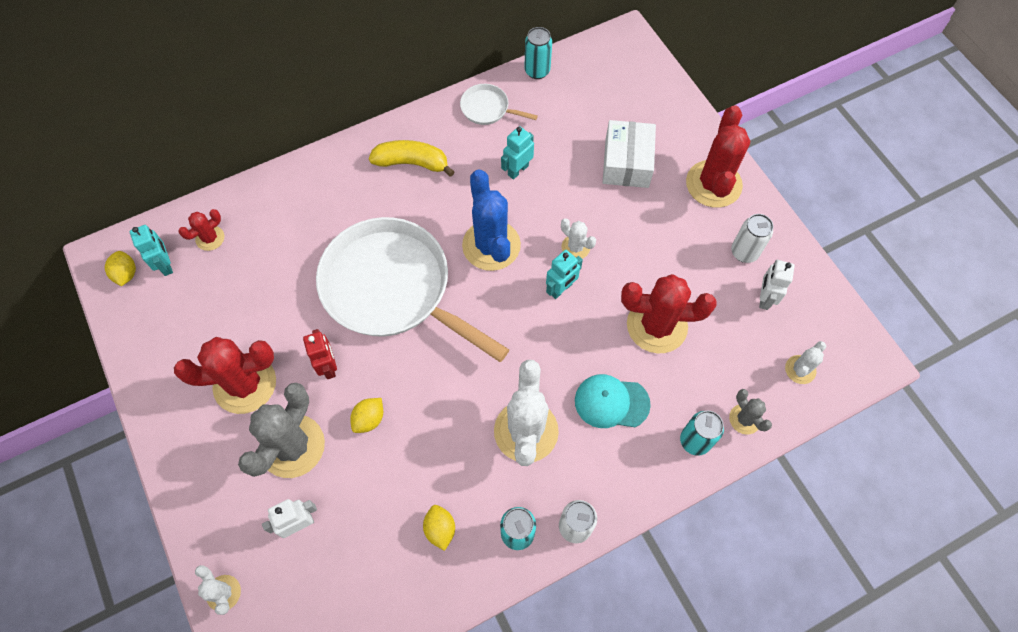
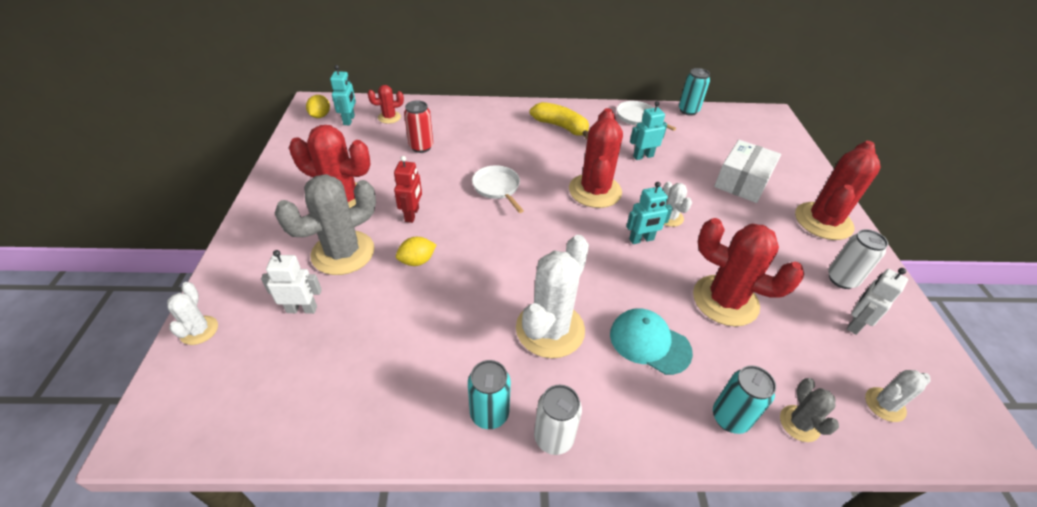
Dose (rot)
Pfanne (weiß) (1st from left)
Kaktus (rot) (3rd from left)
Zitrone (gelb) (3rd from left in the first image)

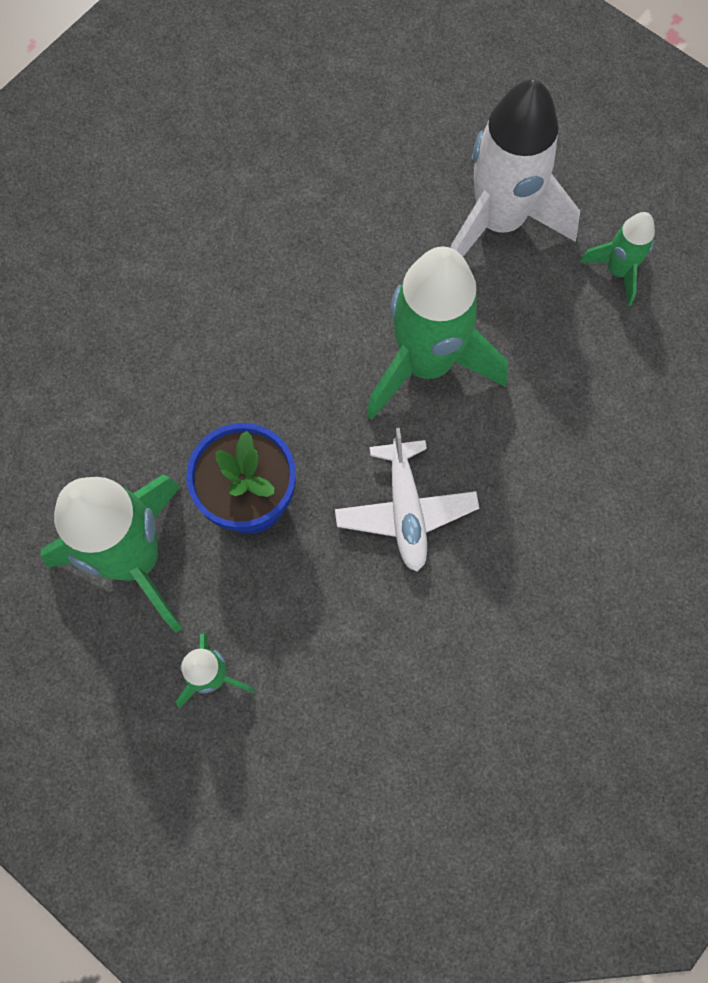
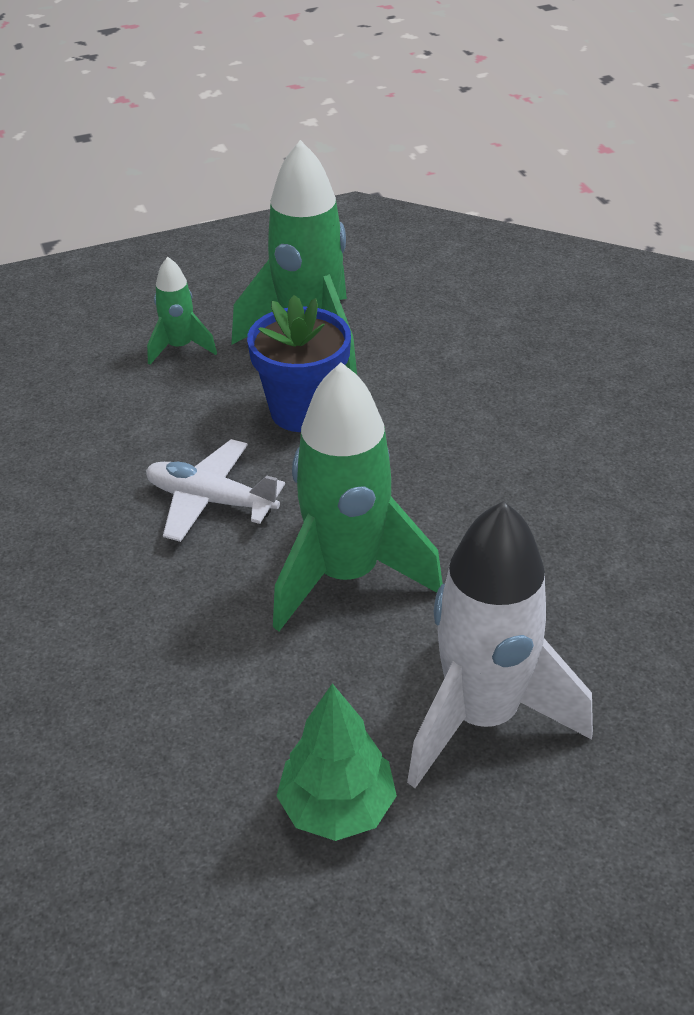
Baum (grün)

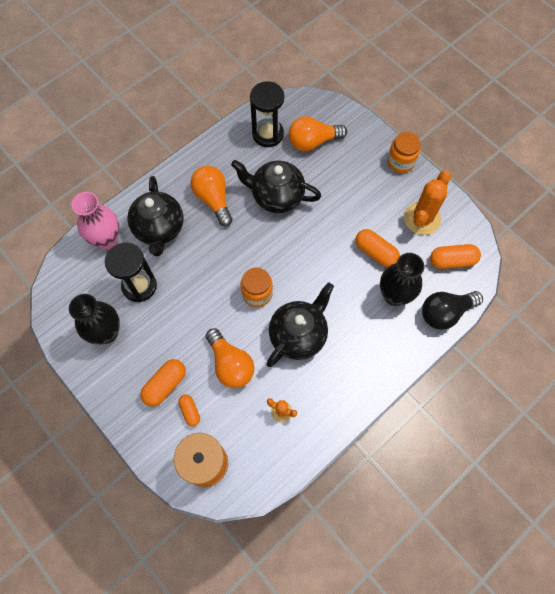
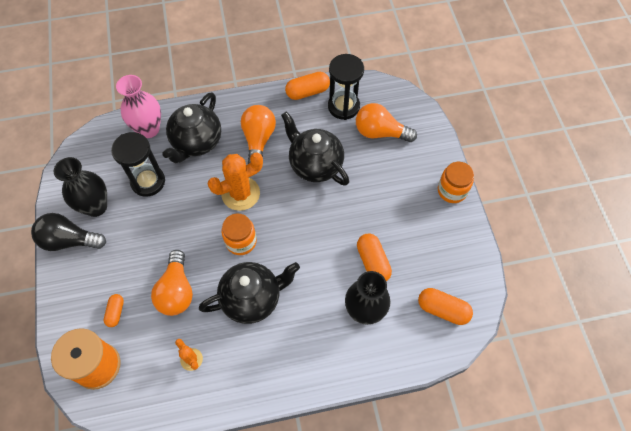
Glühbirne (schwarz)
Kaktus (orange) (2nd from left)
Kapsel (orange) (2nd from left)

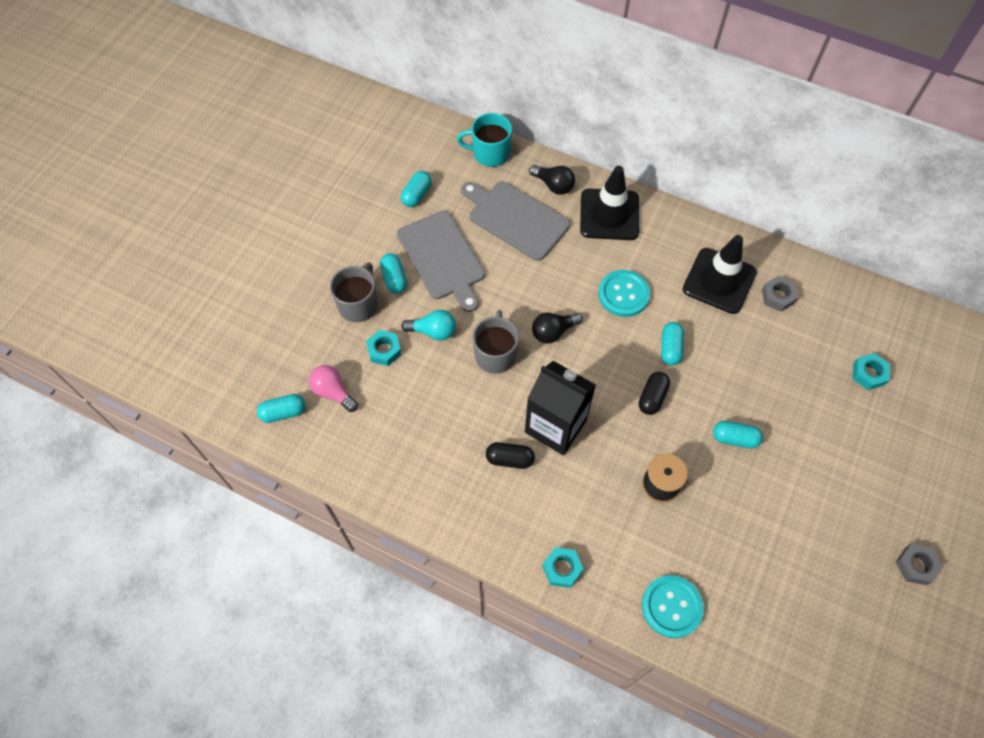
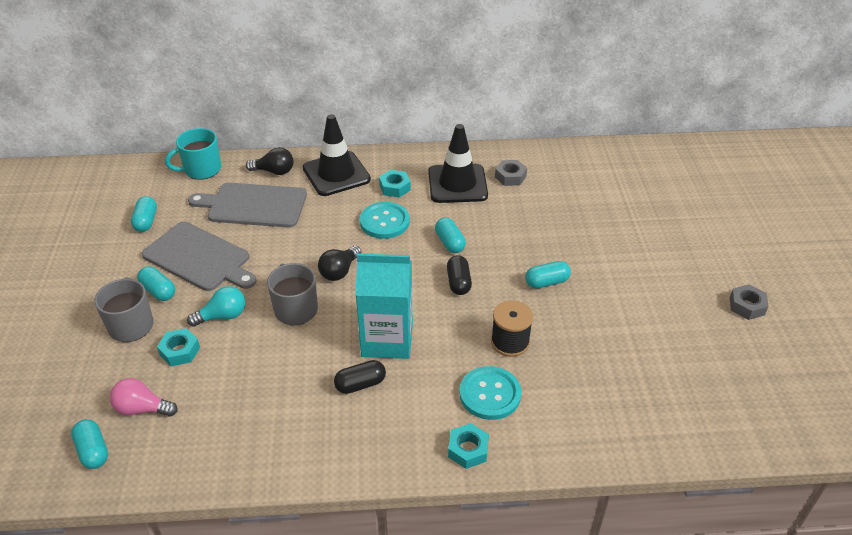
Kapsel (türkis) (1st from left)
Getränkekarton (türkis)
Sechskantmutter (türkis) (2nd from left)
Knopf (türkis) (2nd from left)

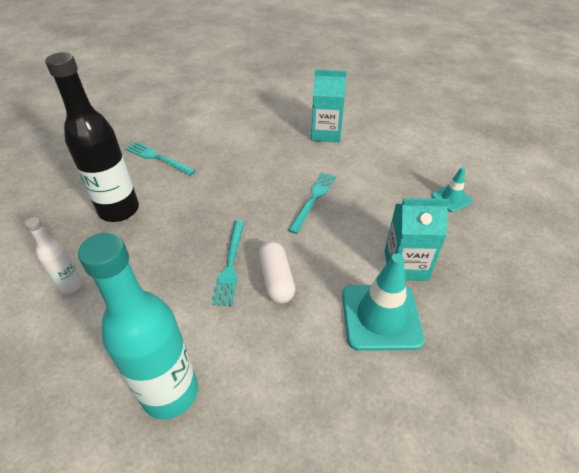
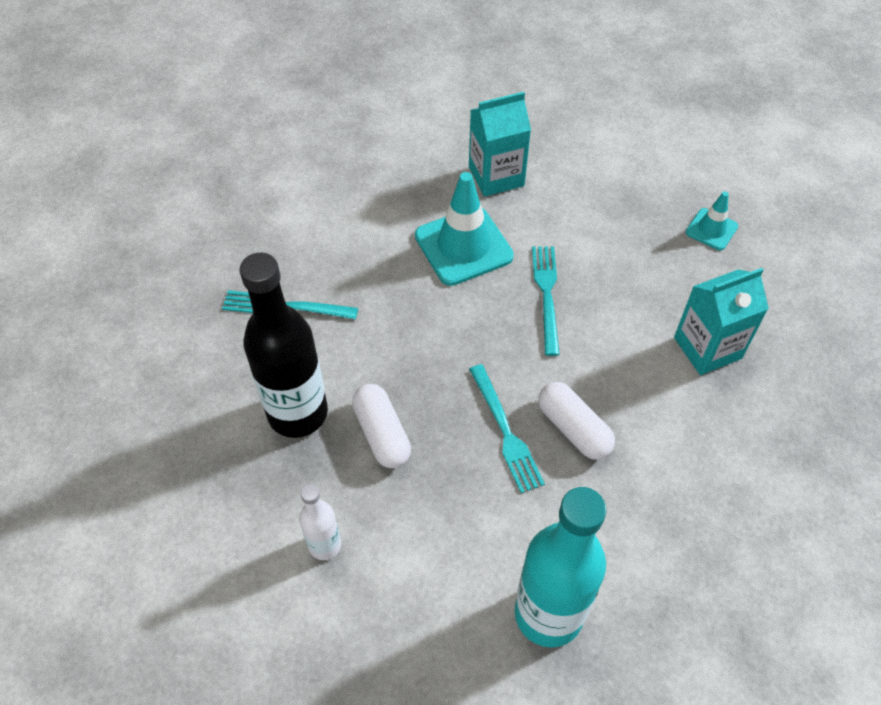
Kapsel (weiß) (1st from left)
Leitkegel (türkis) (1st from left)

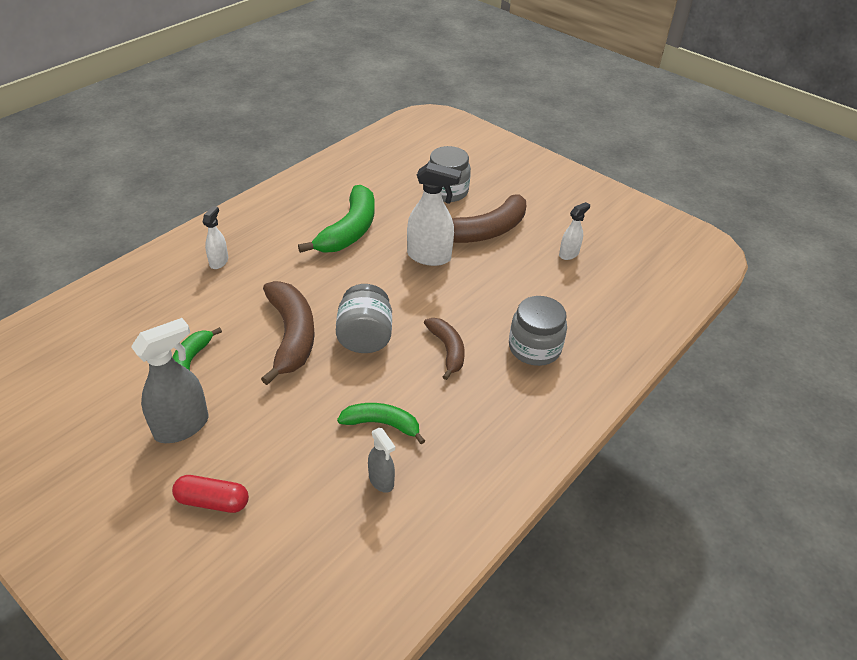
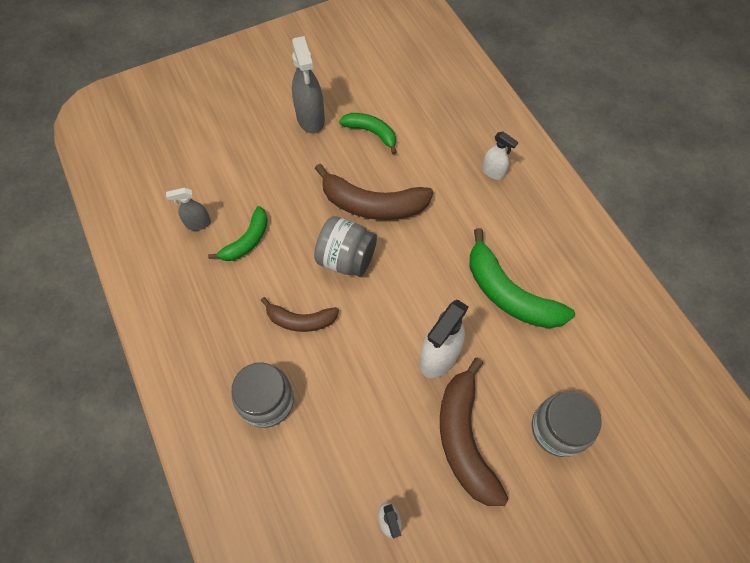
Kapsel (rot)

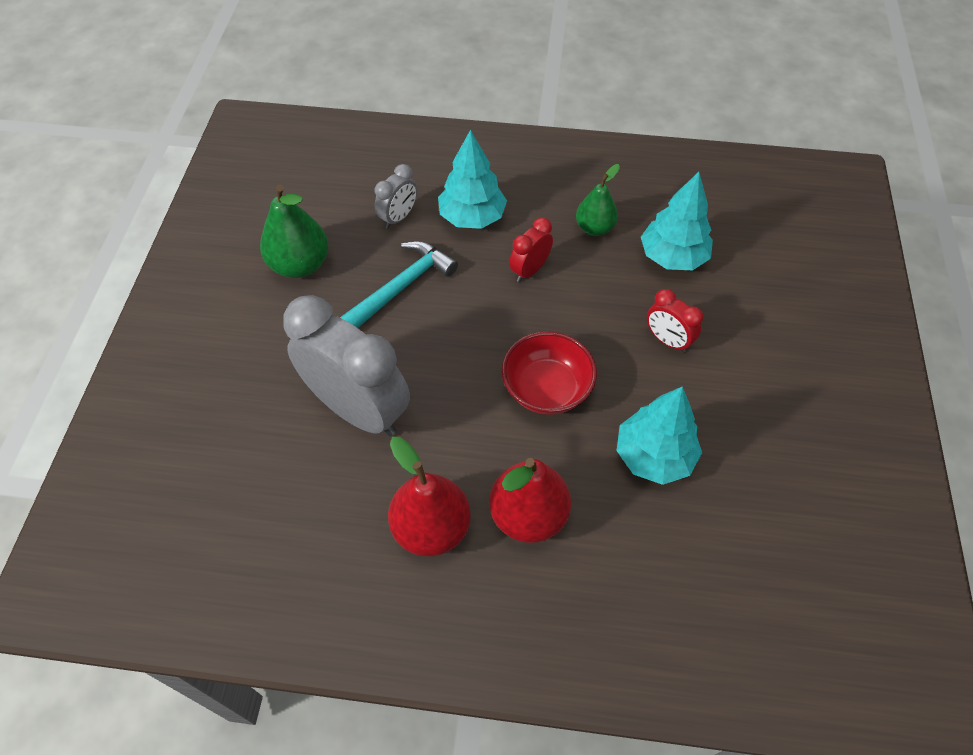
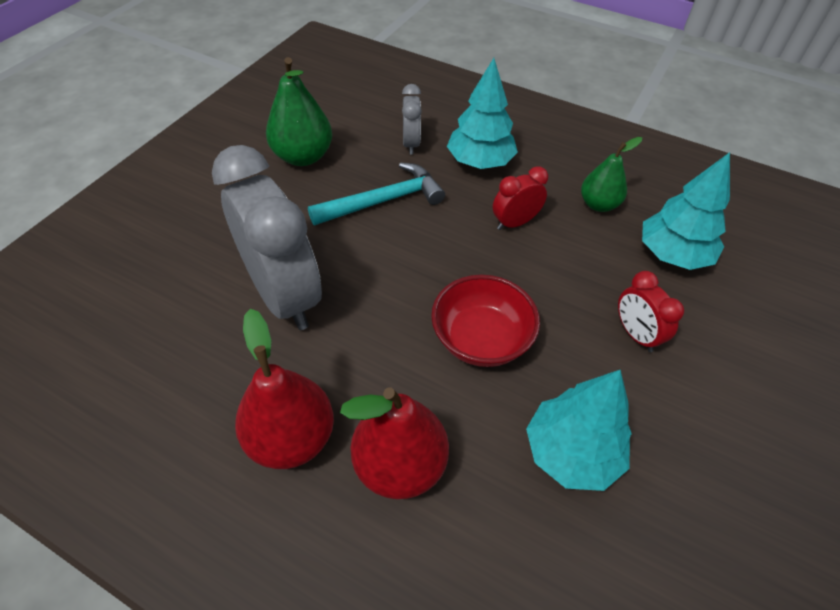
Wecker (grau) (2nd from left)

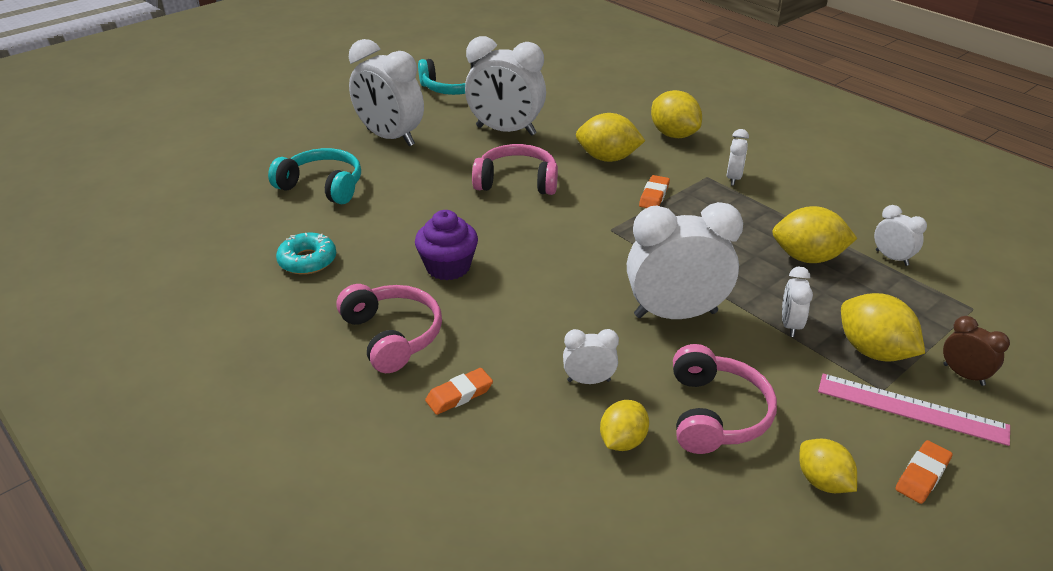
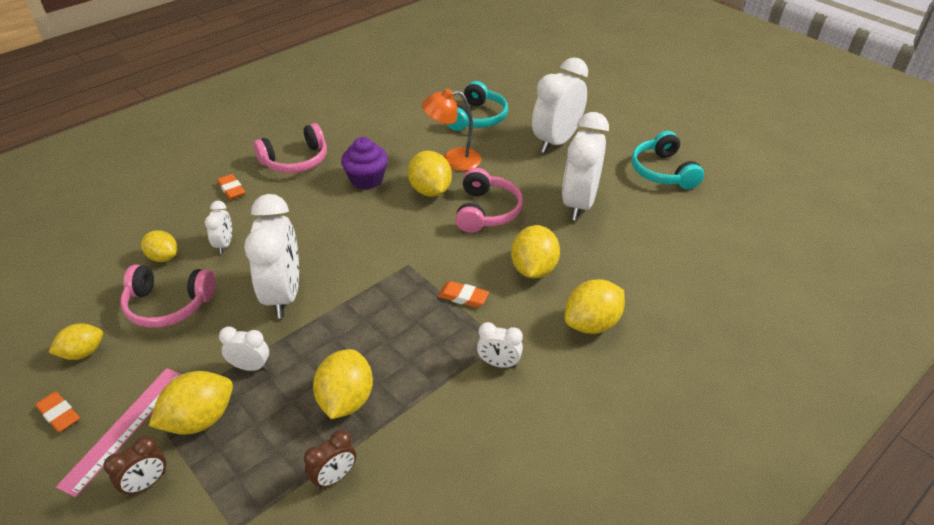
Wecker (braun) (2nd from left)
Zitrone (gelb) (5th from left)
Lampe (orange)
Donut (türkis)

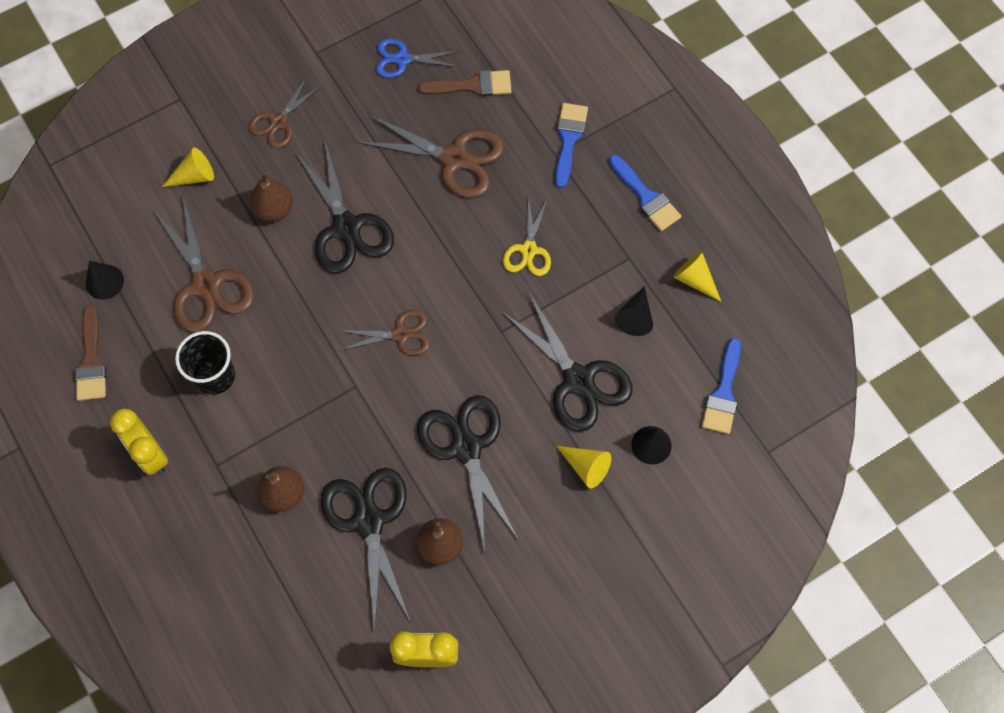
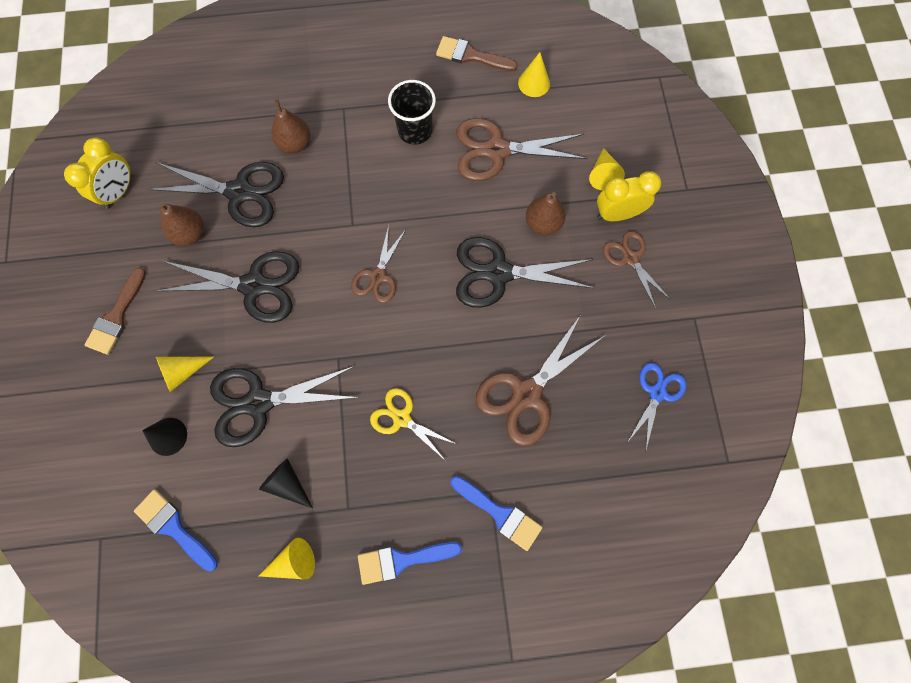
Pinsel (braun) (1st from left)
Kegel (gelb) (3rd from left)
Wecker (gelb) (2nd from left)

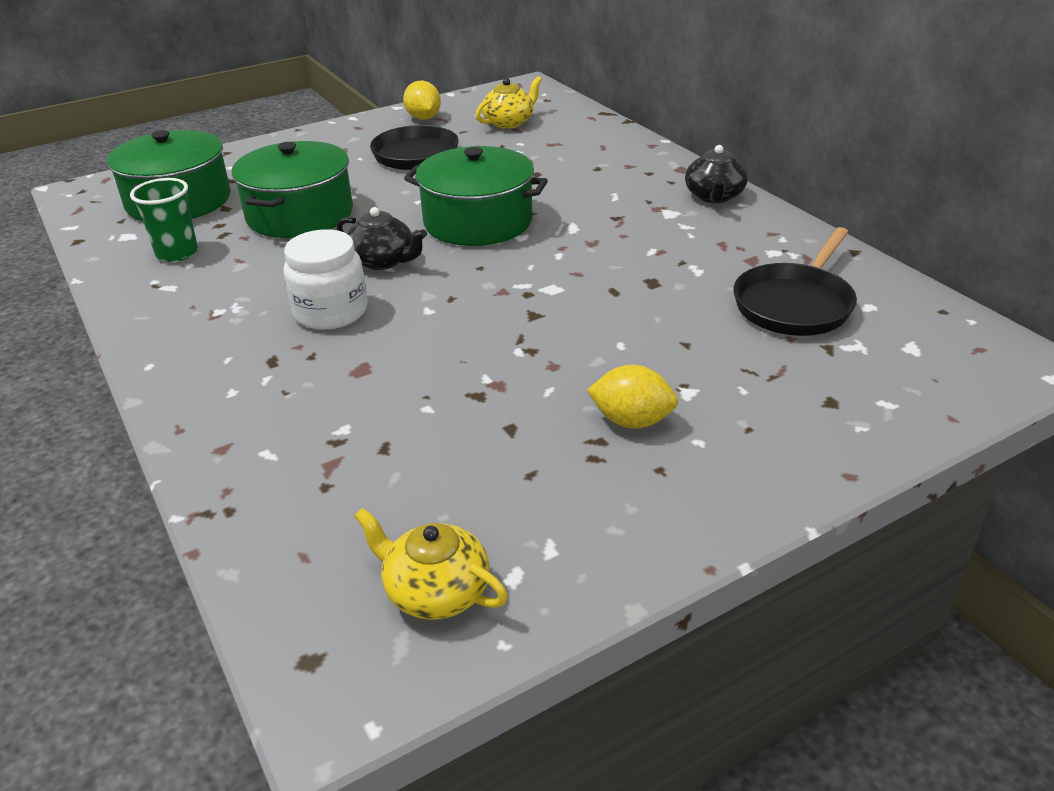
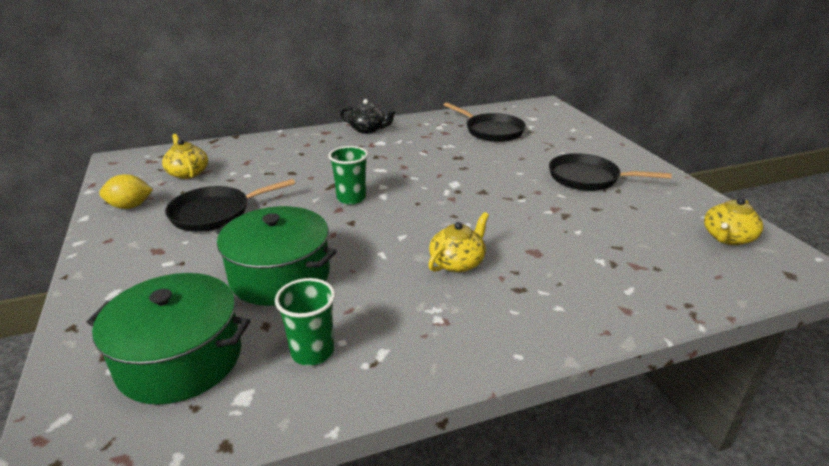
Becher (grün) (2nd from left)
Teekanne (gelb) (2nd from left)
Pfanne (schwarz) (3rd from left)
Teekanne (schwarz) (1st from left in the first image)

